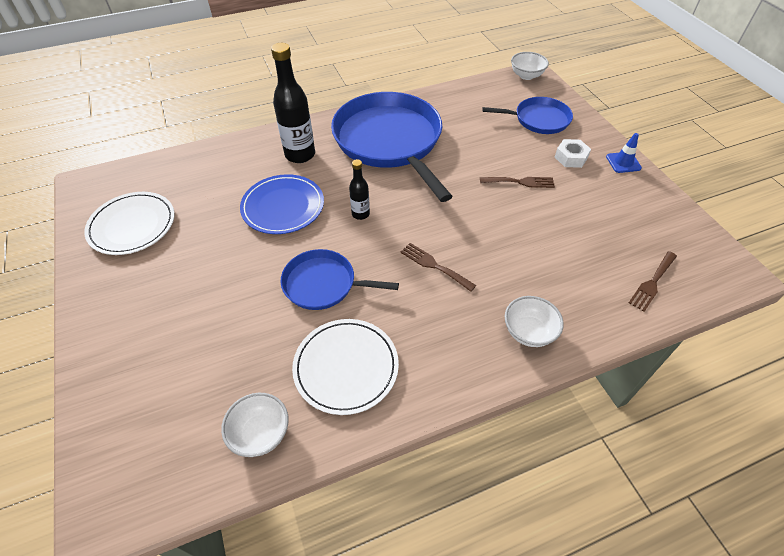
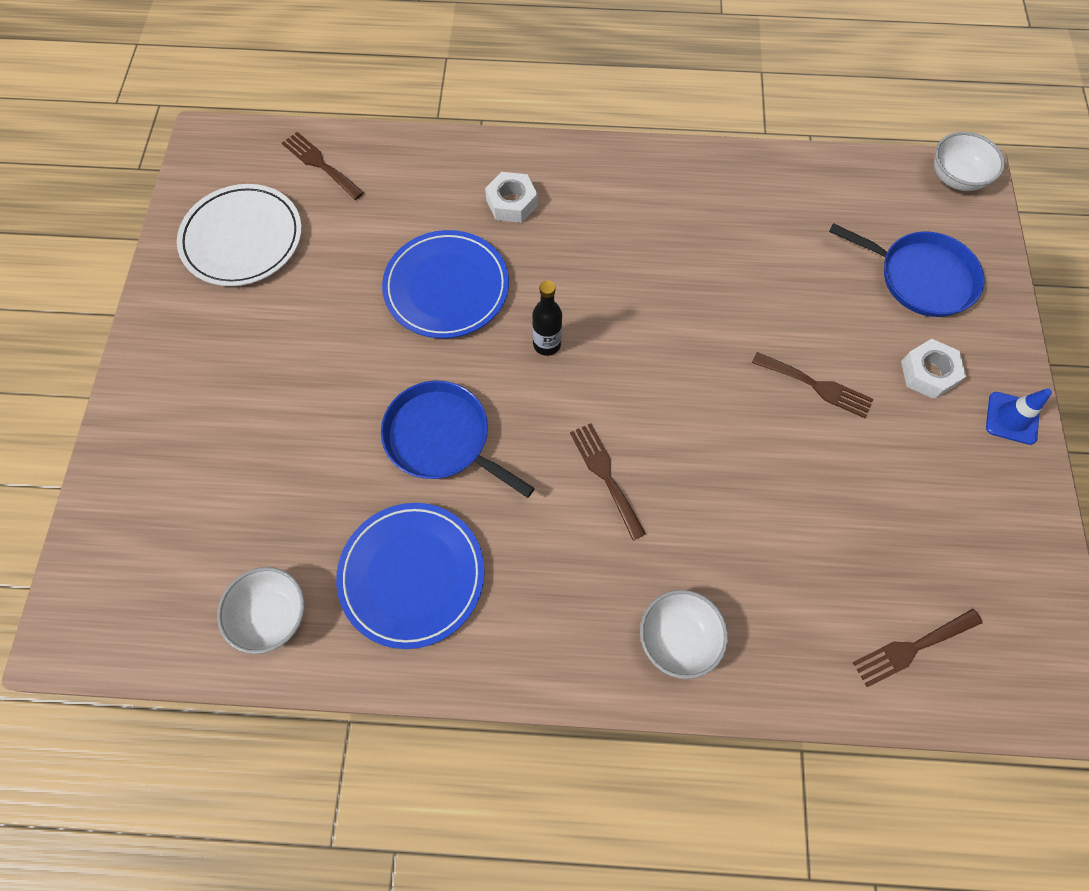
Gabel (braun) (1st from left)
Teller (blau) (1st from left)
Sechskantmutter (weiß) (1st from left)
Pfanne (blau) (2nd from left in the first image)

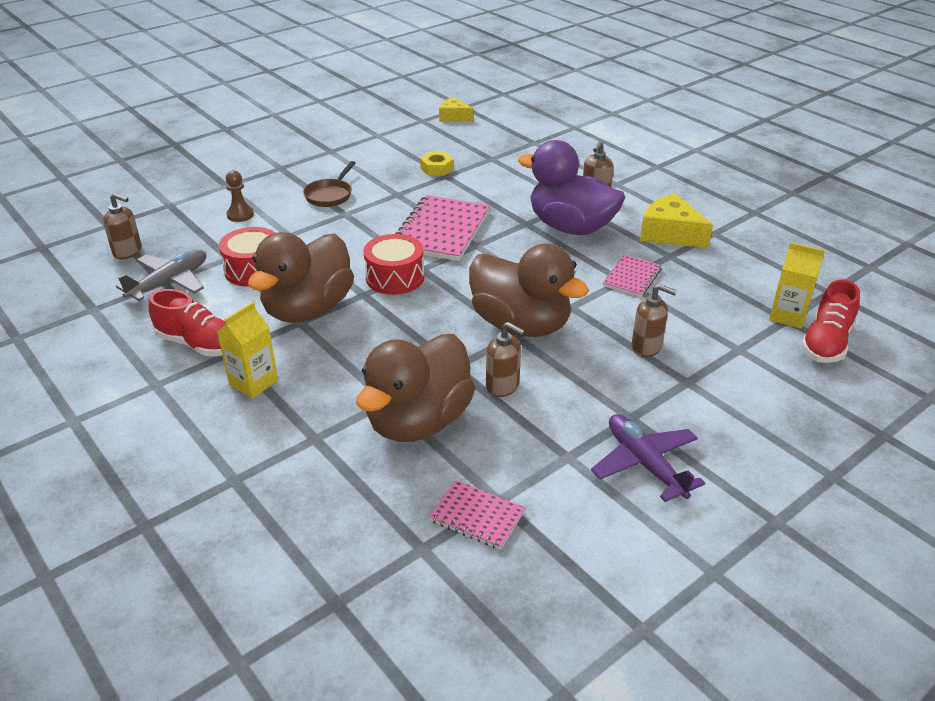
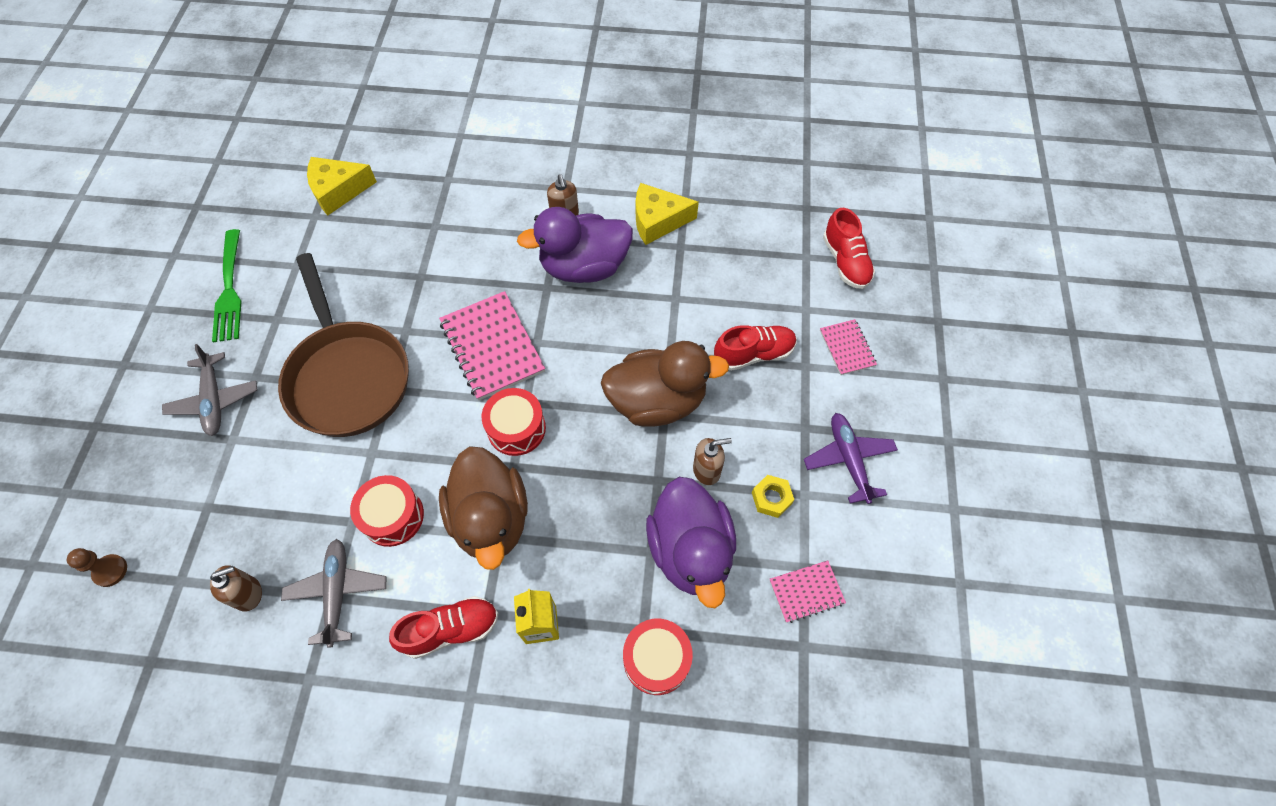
Bauer (braun)
Flugzeug (grau) (1st from left)
Gabel (grün)
Pfanne (braun)
Käse (gelb) (1st from left)
Trommel (rot) (3rd from left)
Ente (lila) (2nd from left)
Schuh (rot) (2nd from left)
Sechskantmutter (gelb)
Flugzeug (lila)
Notizbuch (rosa) (3rd from left)
Getränkekarton (gelb) (2nd from left in the first image)

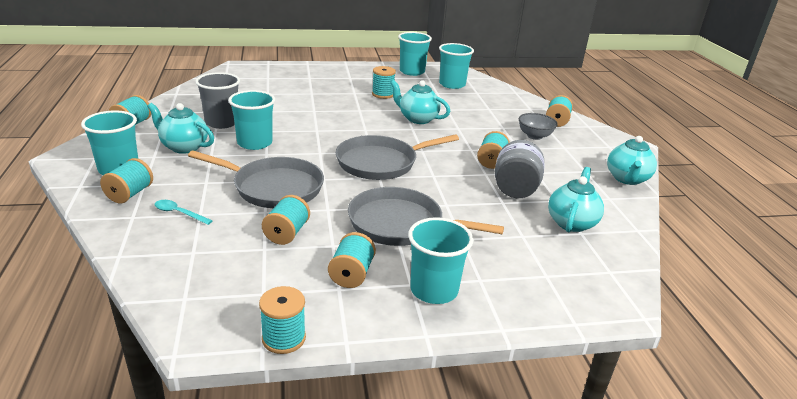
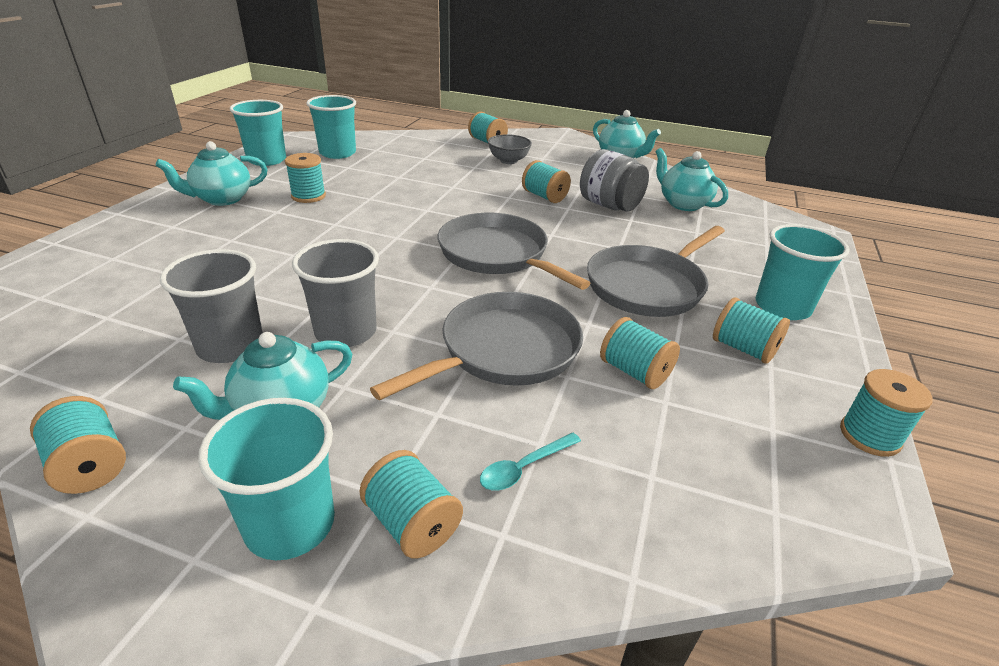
Teekanne (türkis) (1st from left)
Becher (grau) (2nd from left)
Pfanne (grau) (2nd from left)

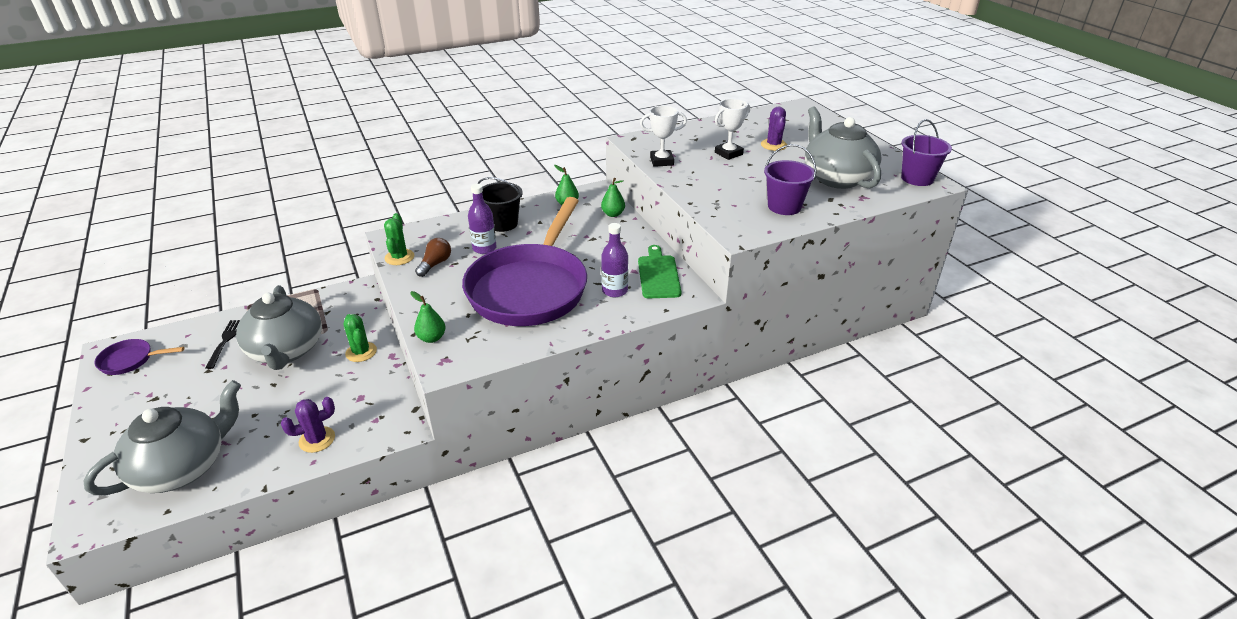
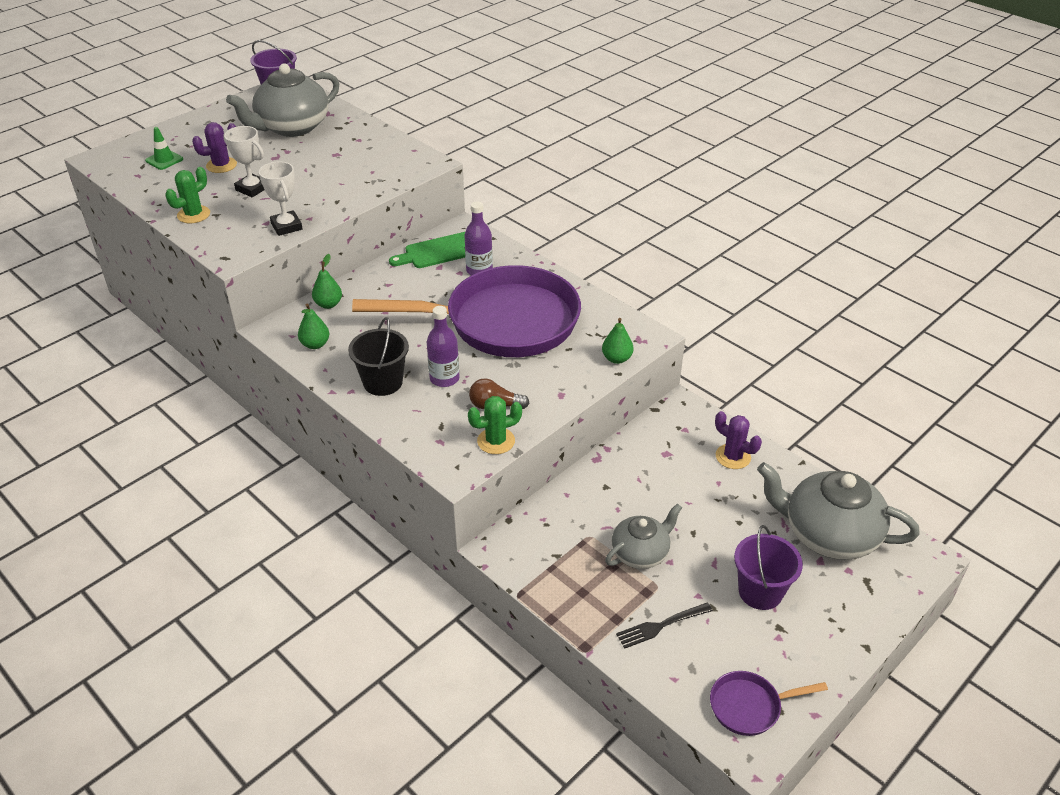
Leitkegel (grün)
Kaktus (grün) (1st from left)
Teekanne (grau) (2nd from left)
Pfanne (lila) (2nd from left)
Eimer (lila) (2nd from left)

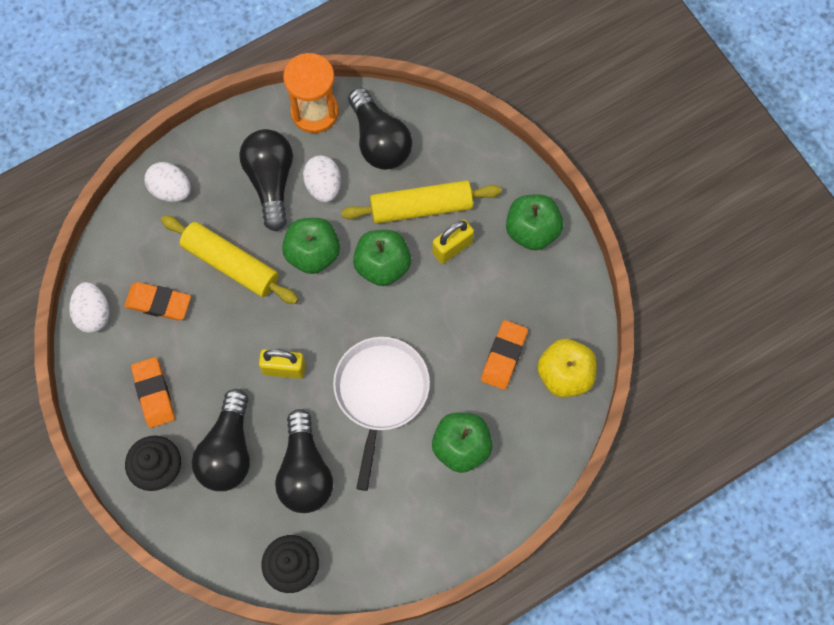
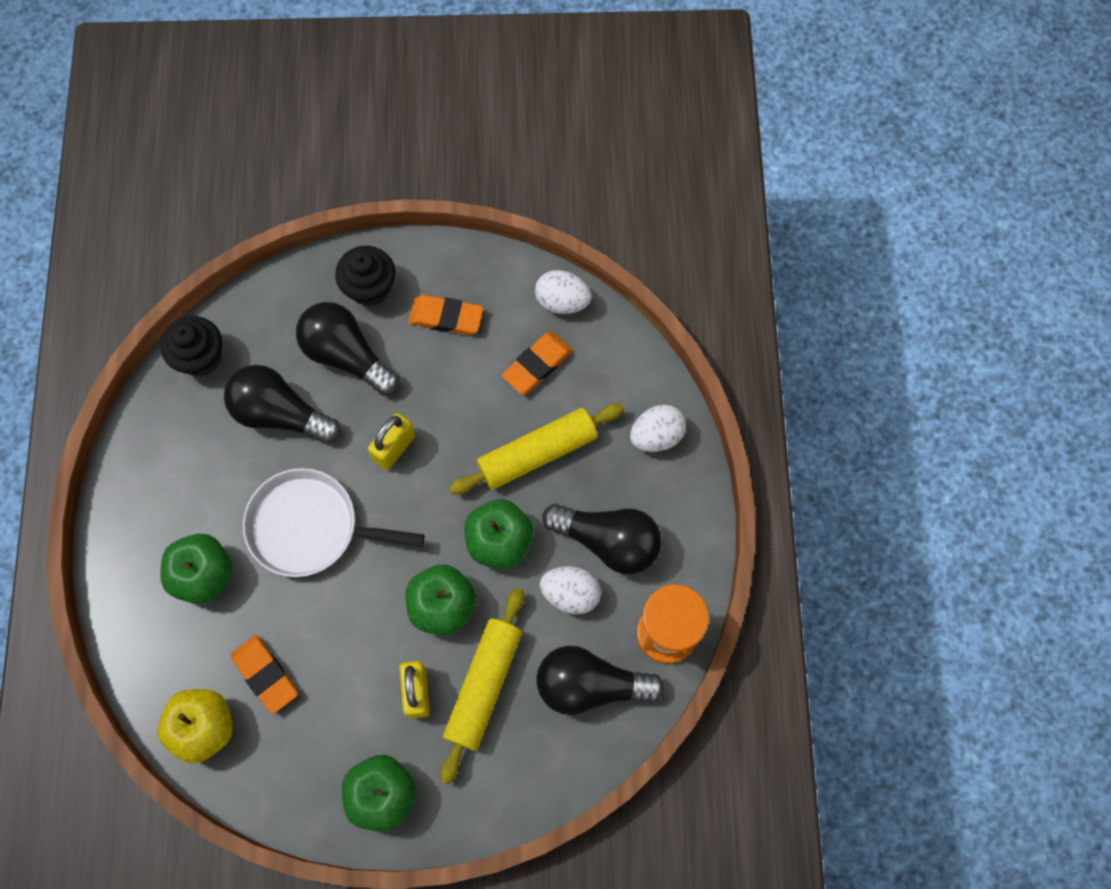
Pfanne (weiß)

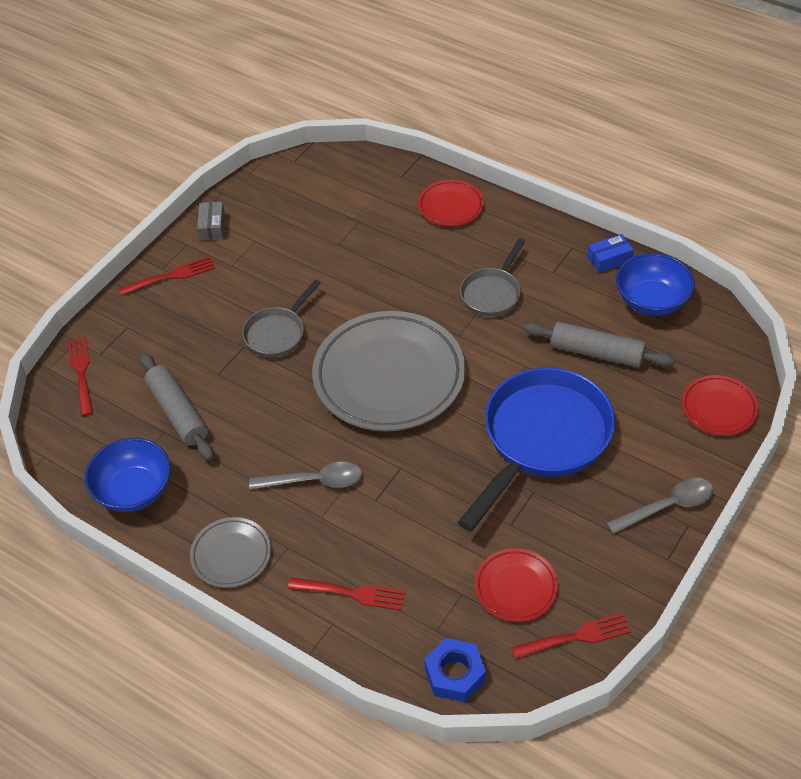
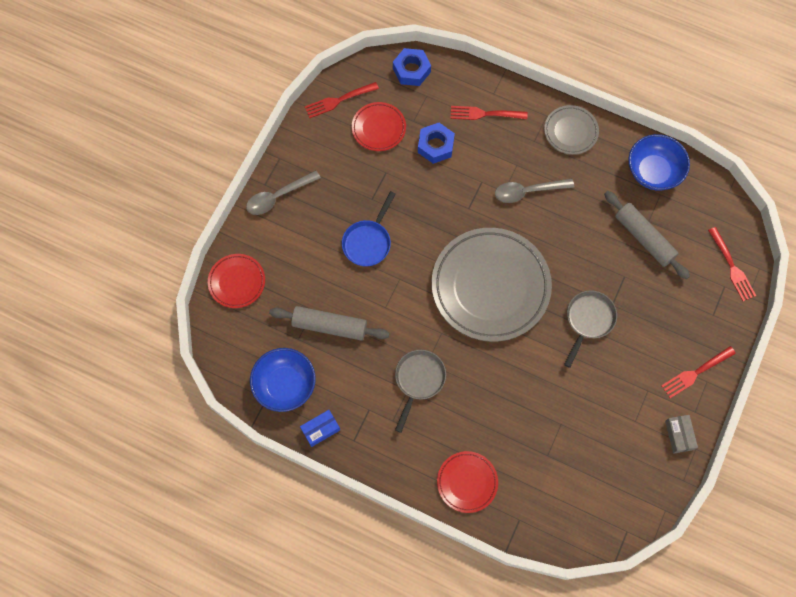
Pfanne (blau)
Sechskantmutter (blau) (2nd from left)

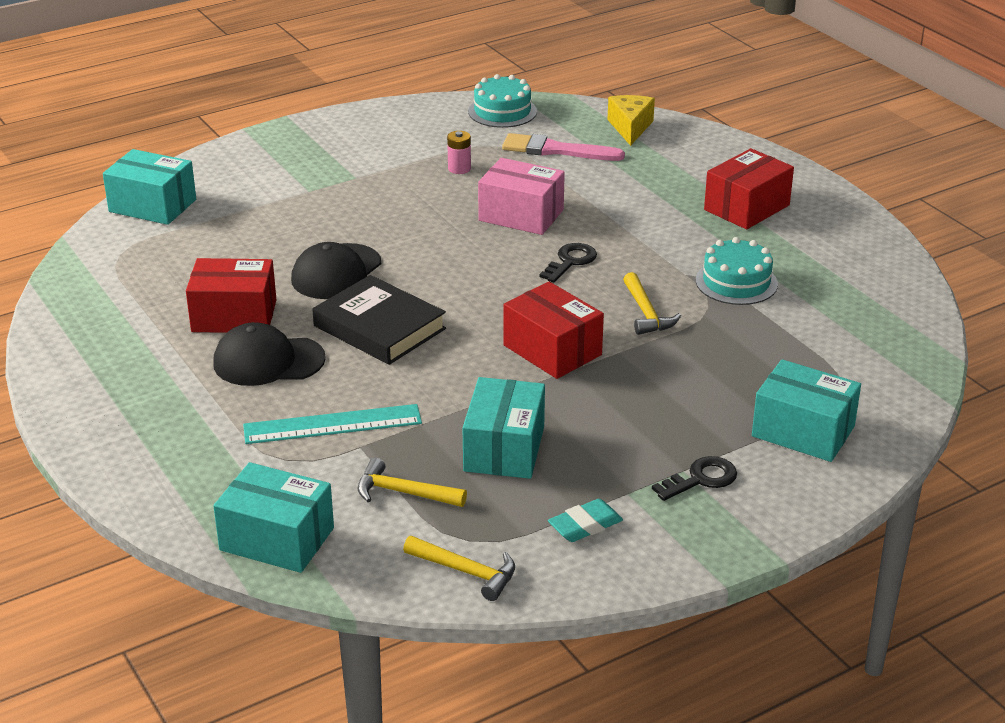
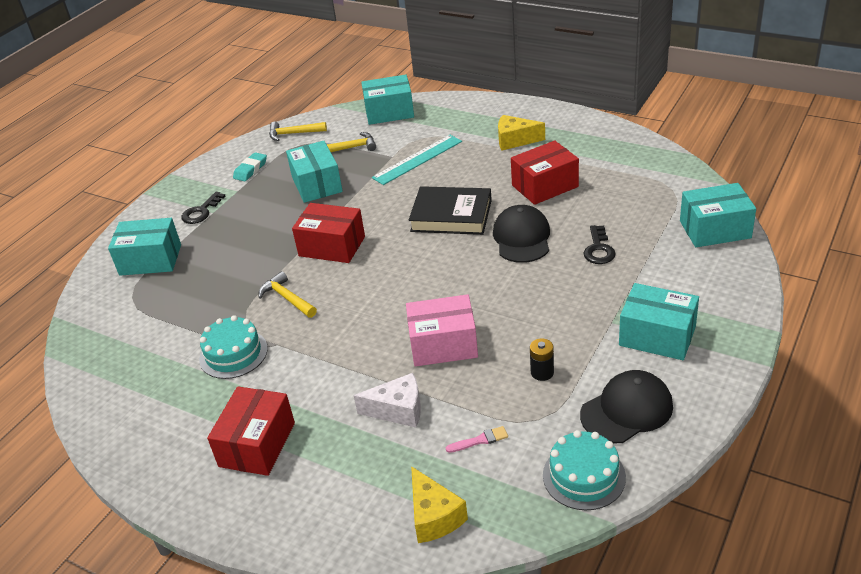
Käse (weiß)
Pinsel (rosa)
Käse (gelb) (2nd from left)
Batterie (schwarz)
Kappe (schwarz) (2nd from left)
Schlüssel (schwarz) (2nd from left)
Schachtel (türkis) (4th from left)

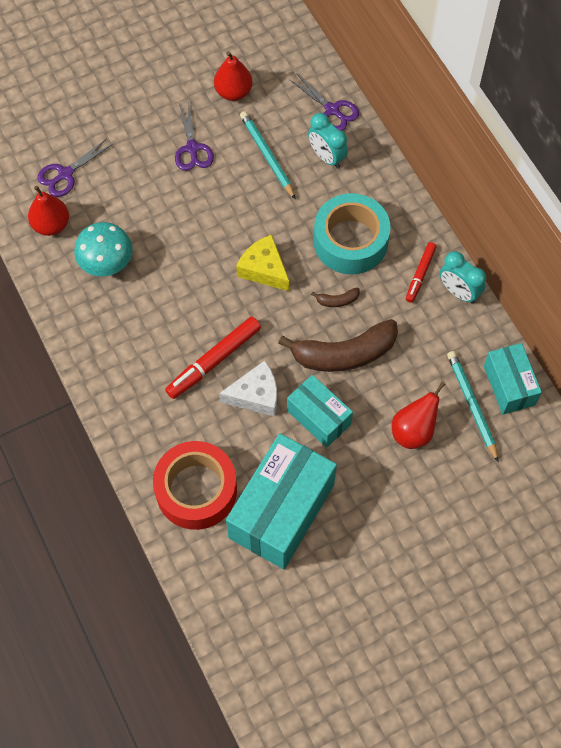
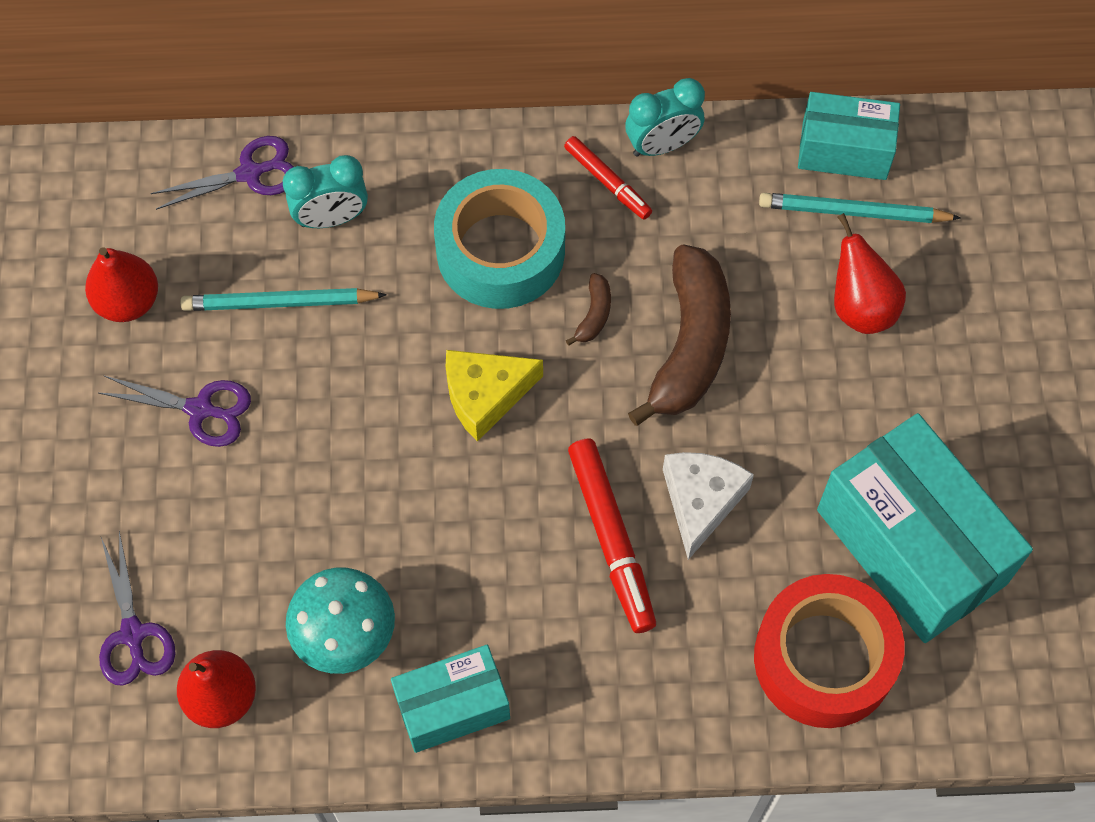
Schachtel (türkis) (1st from left)

